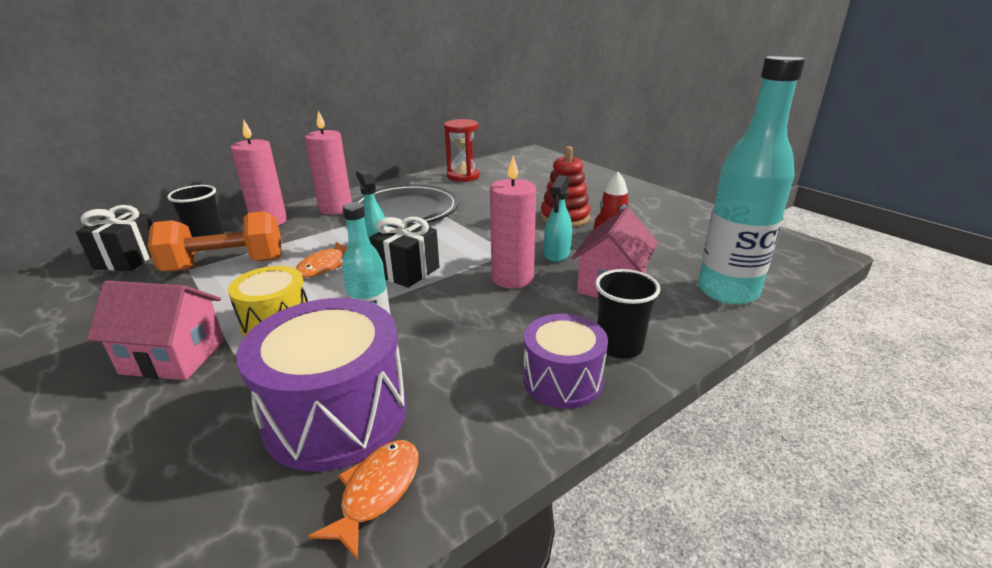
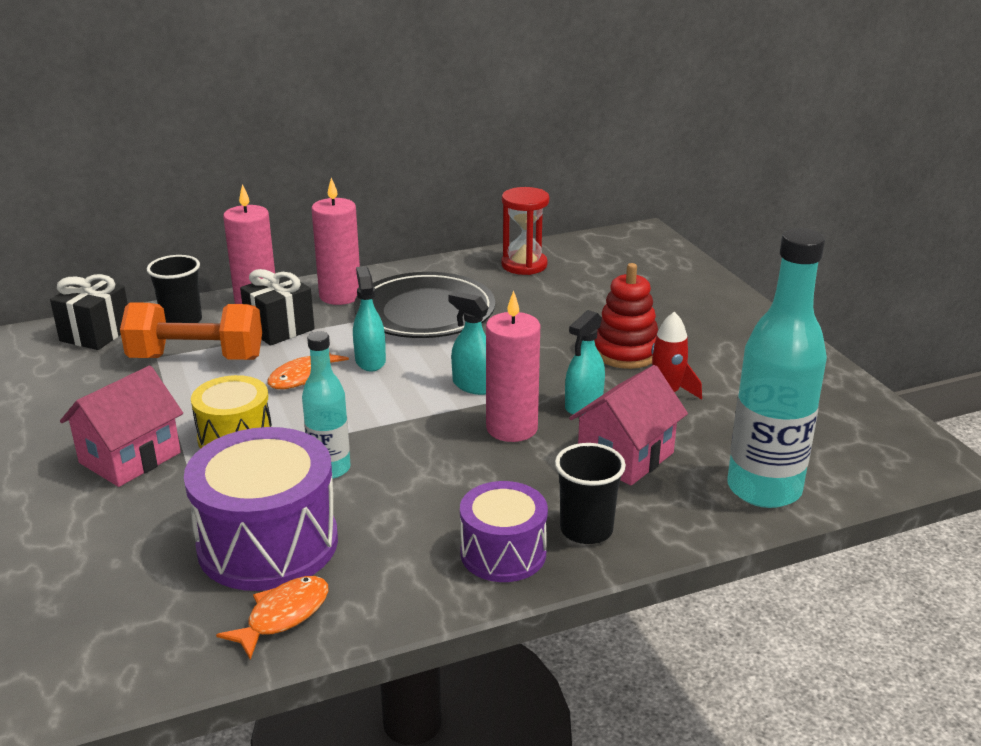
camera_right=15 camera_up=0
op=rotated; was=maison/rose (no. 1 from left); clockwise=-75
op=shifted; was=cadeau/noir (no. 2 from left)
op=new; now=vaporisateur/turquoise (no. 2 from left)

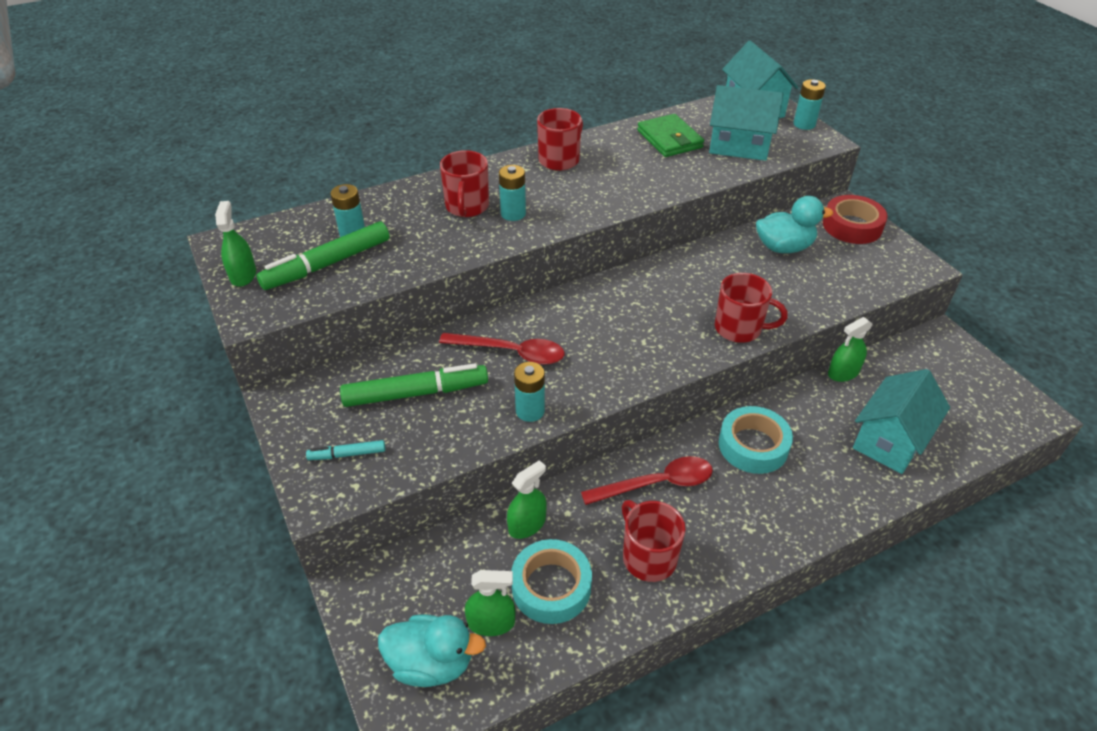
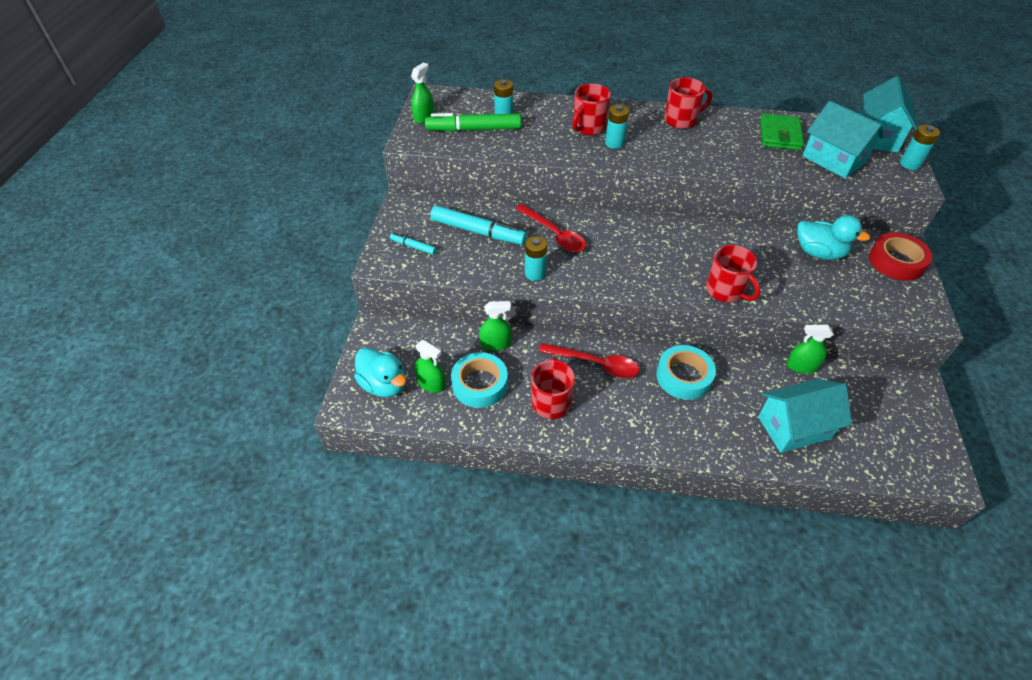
camera_right=35 camera_up=5
op=repainted; was=feutre/vert (no. 2 from left); now=feutre/turquoise (no. 2 from left)

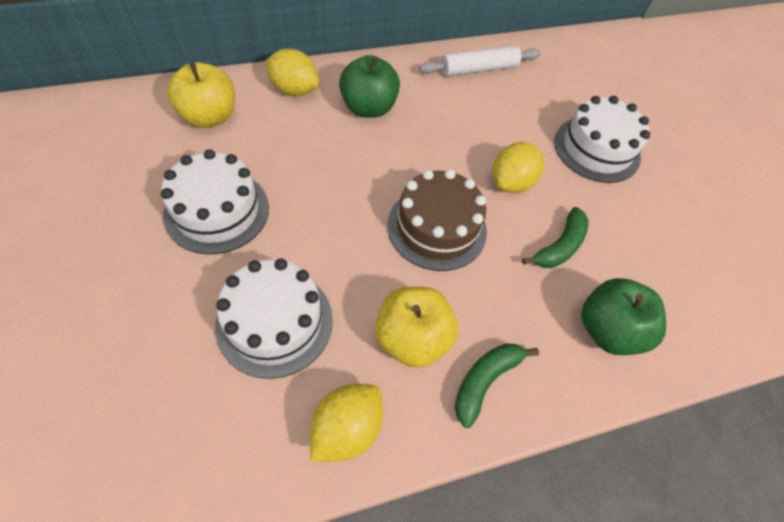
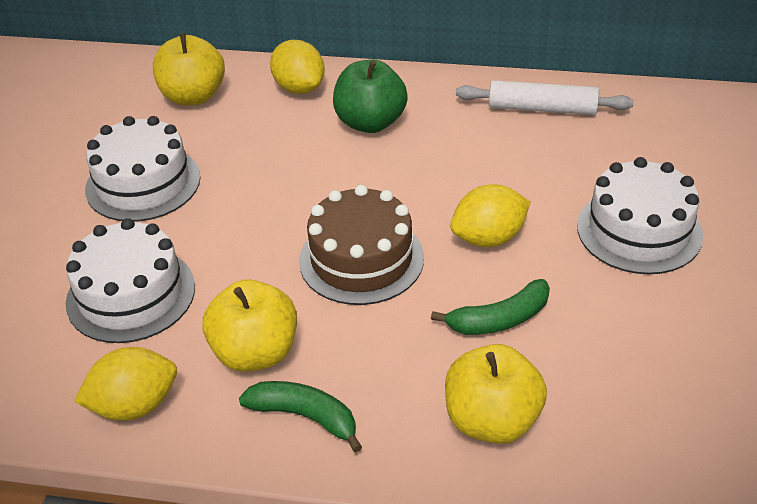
camera_right=35 camera_up=-15
op=rotated; was=banane/vert (no. 1 from left); clockwise=45
op=repainted; was=pomme/vert (no. 2 from left); now=pomme/jaune (no. 3 from left)

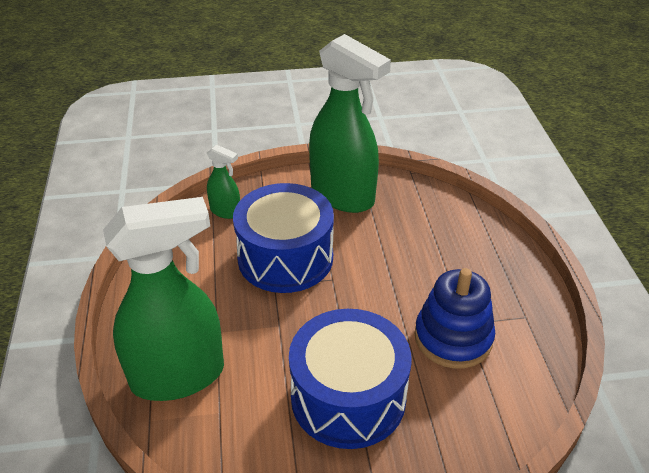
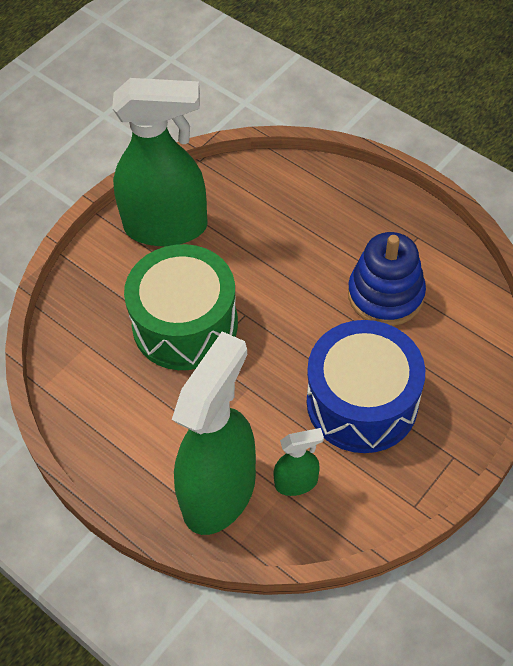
camera_right=-40 camera_up=15
op=shifted; was=vaporisateur/vert (no. 2 from left in the first image); now=vaporisateur/vert (no. 3 from left)
op=repainted; was=tambour/bleu (no. 1 from left); now=tambour/vert

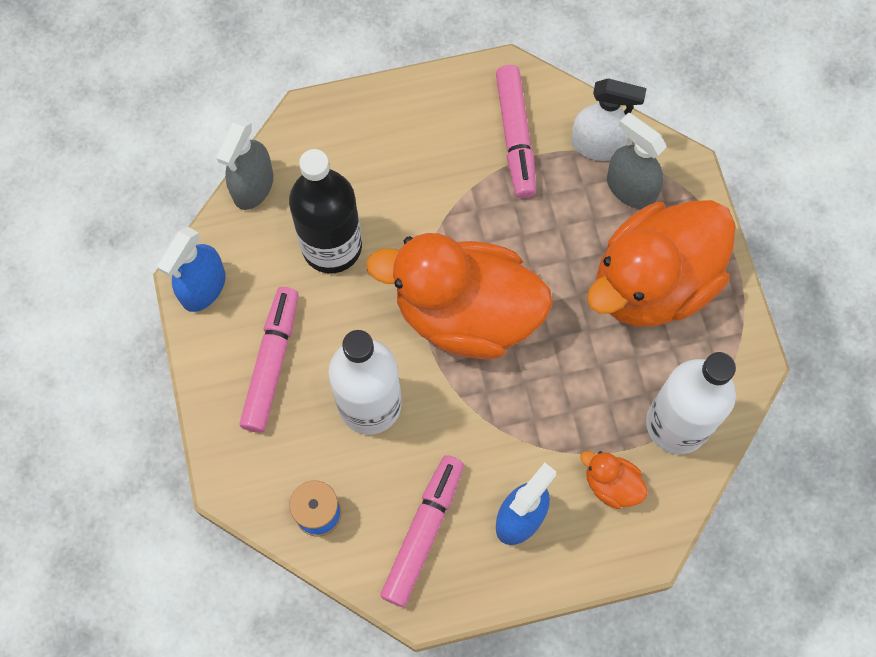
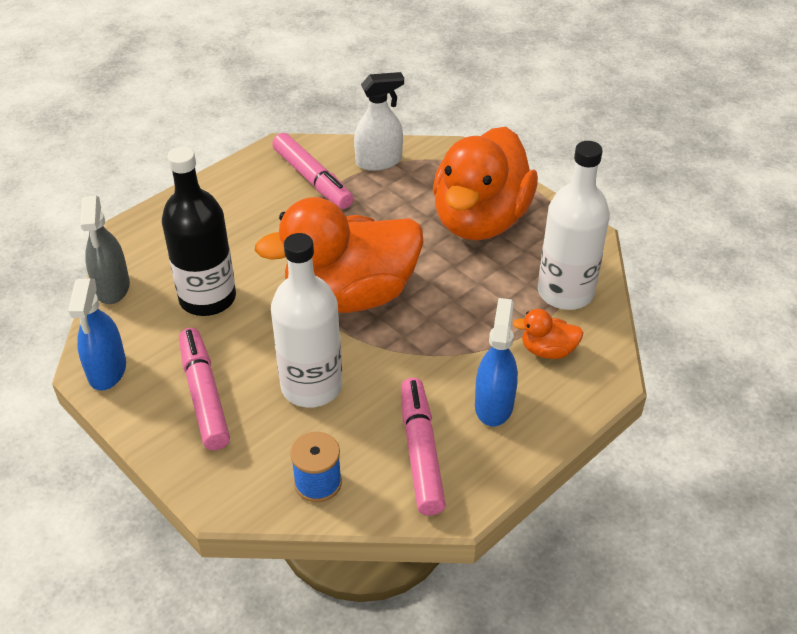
camera_right=-30 camera_up=-25
op=gone; was=vaporisateur/gris (no. 2 from left)

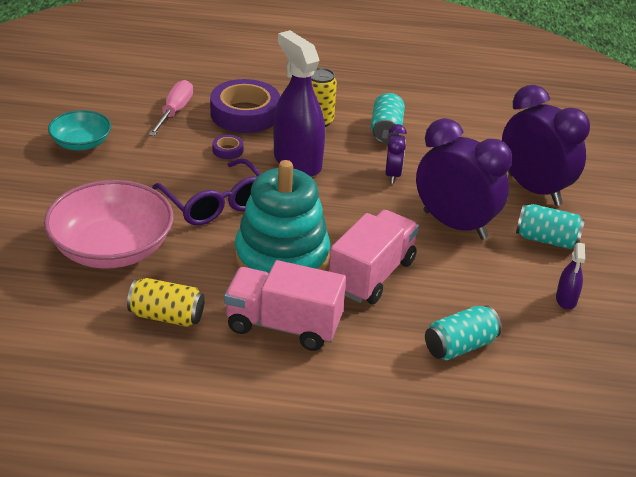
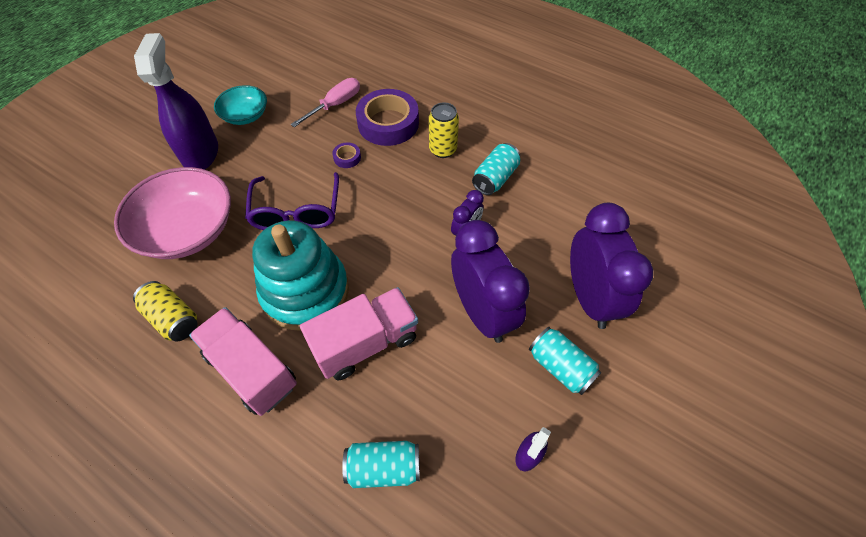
camera_right=30 camera_up=20
op=shifted; was=vaporisateur/violet (no. 1 from left)

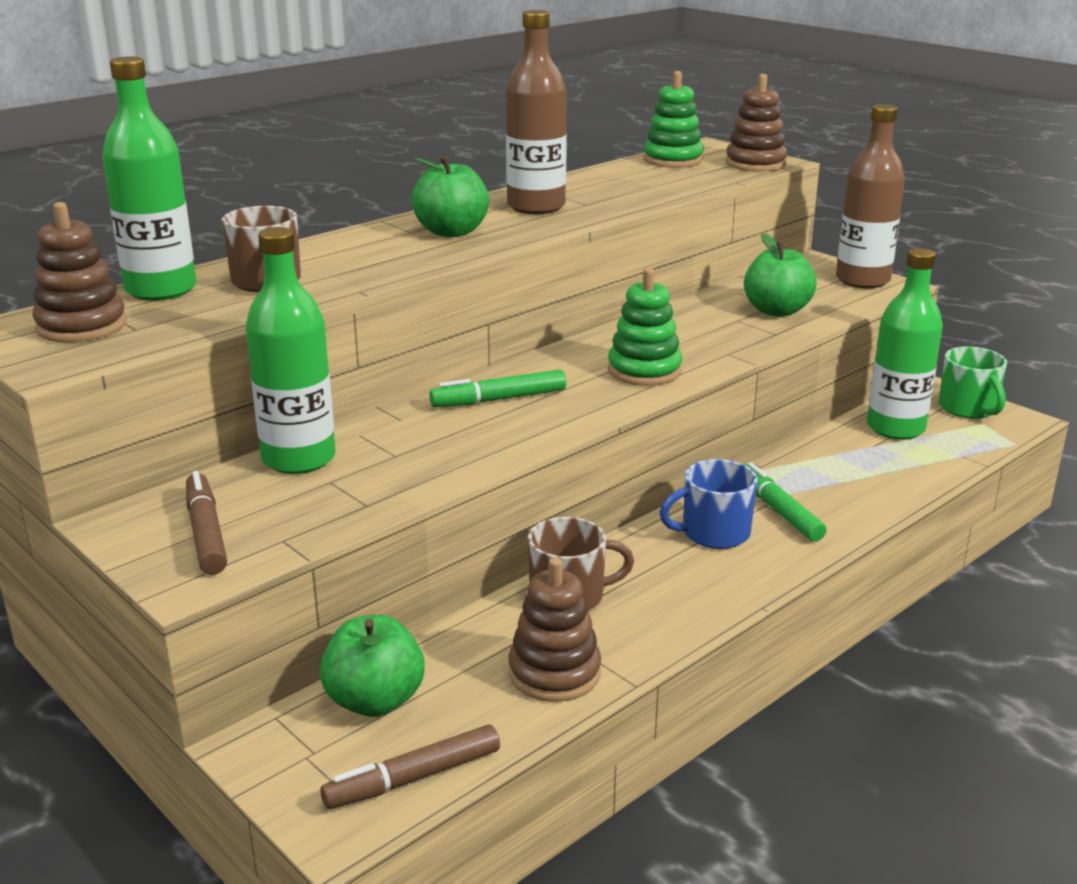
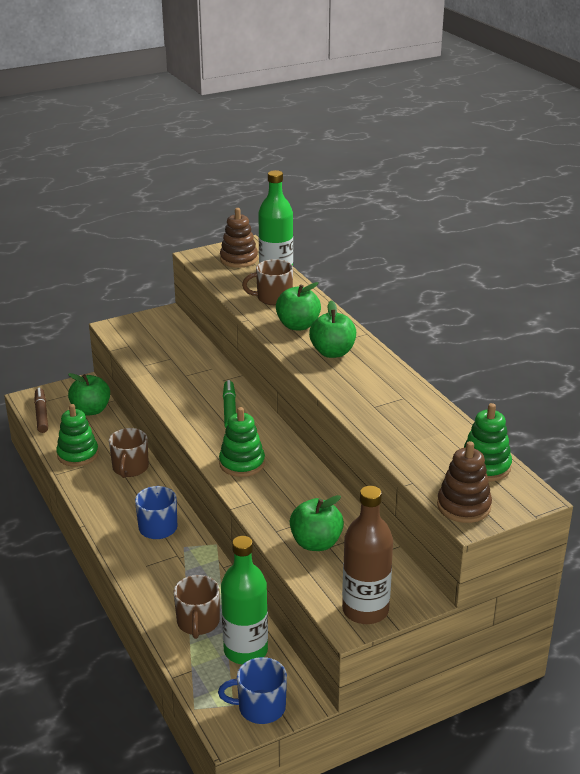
camera_right=105 camera_up=5
op=gone; was=feutre/marron (no. 1 from left)
op=gone; was=bouteille/vert (no. 2 from left)
op=gone; was=bouteille/marron (no. 1 from left)
op=repainted; was=jouet à empiler/marron (no. 2 from left); now=jouet à empiler/vert (no. 1 from left)
op=gone; was=feutre/vert (no. 2 from left)
op=repainted; was=tasse/vert; now=tasse/bleu (no. 2 from left)
op=new; now=tasse/marron (no. 2 from left)
op=new; now=pomme/vert (no. 2 from left)

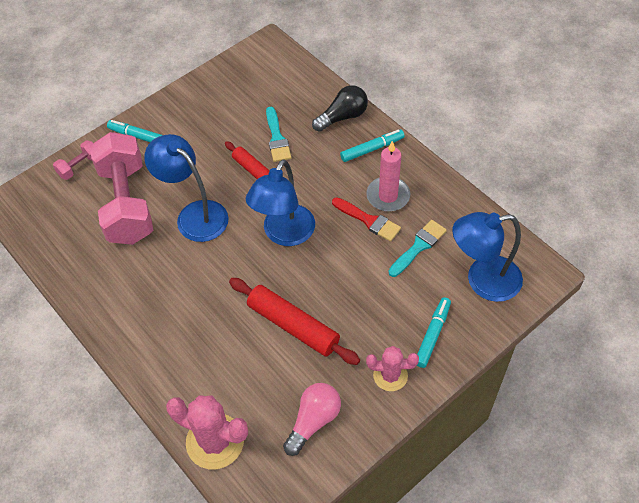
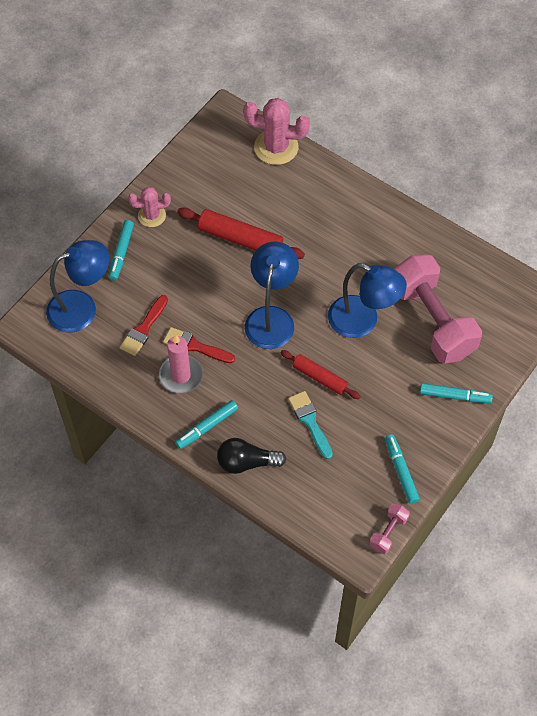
camera_right=165 camera_up=5
op=shifted; was=haltère/rose (no. 1 from left)
op=gone; was=ampoule/rose
op=rotated; was=ampoule/noir; clockwise=45
op=repainted; was=pinceau/turquoise (no. 2 from left); now=pinceau/rouge (no. 1 from left)
op=new; now=feutre/turquoise (no. 3 from left)

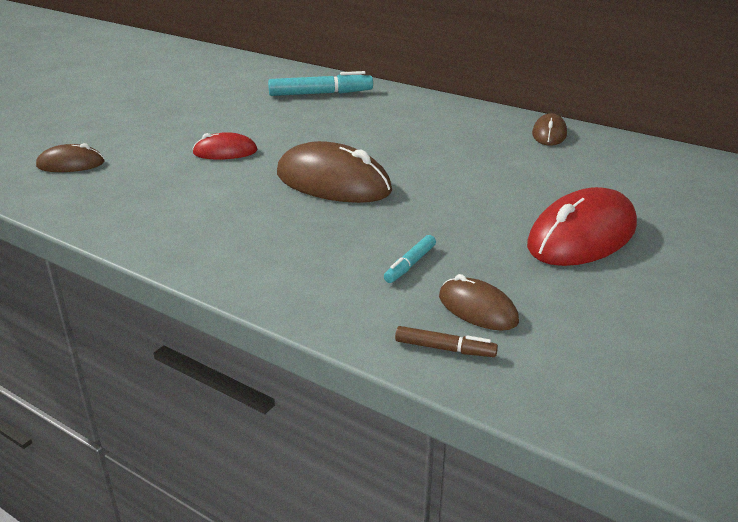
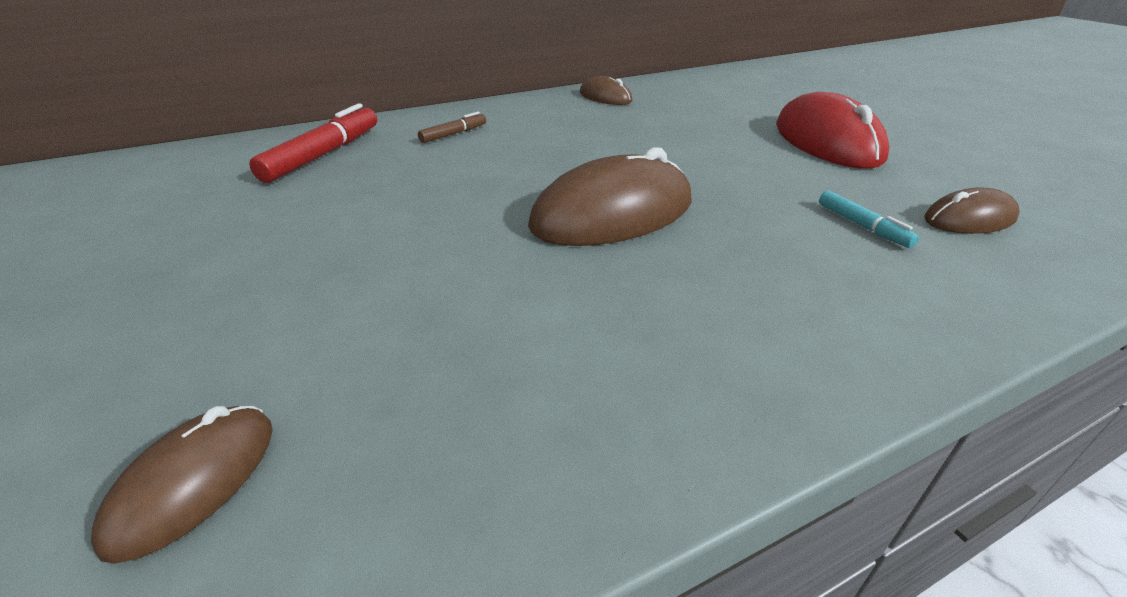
camera_right=-60 camera_up=5
op=gone; was=souris/rouge (no. 1 from left)
op=repainted; was=feutre/turquoise (no. 1 from left); now=feutre/rouge
op=shifted; was=feutre/marron

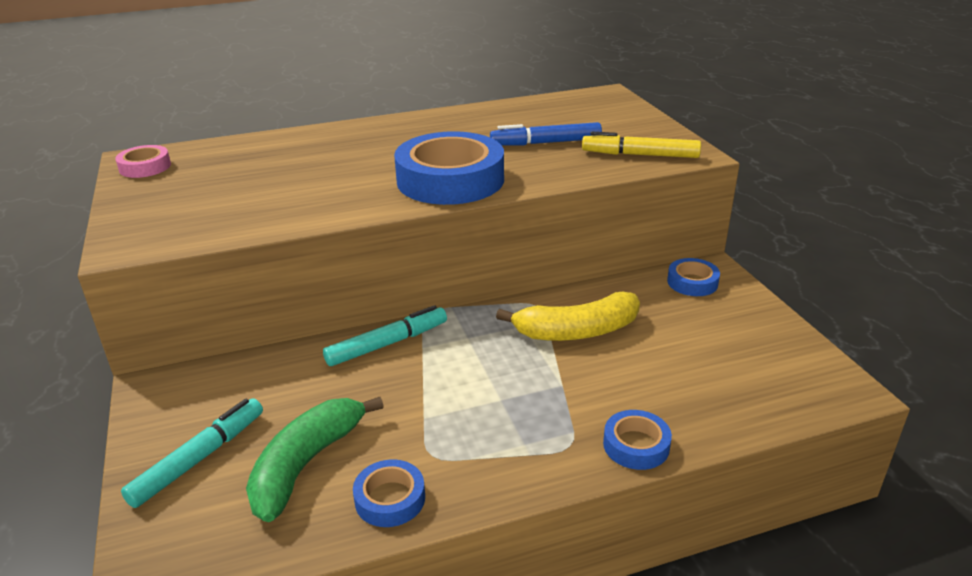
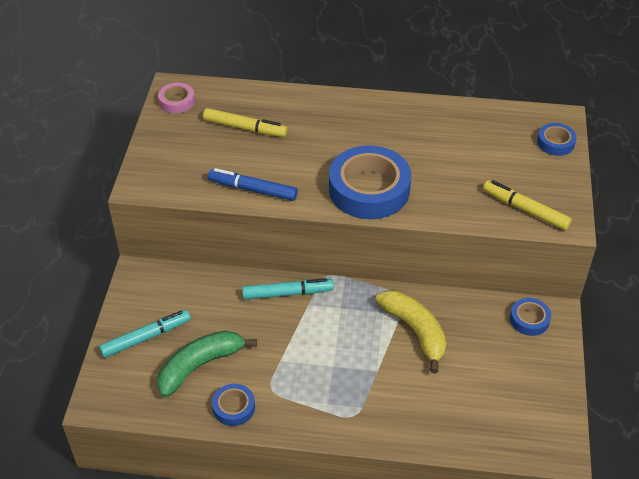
camera_right=25 camera_up=15
op=shifted; was=feutre/bleu
op=rotated; was=banane/jaune; clockwise=-135
op=shifted; was=ruban adhésif/bleu (no. 3 from left in the first image); now=ruban adhésif/bleu (no. 4 from left)
op=new; now=feutre/jaune (no. 1 from left)

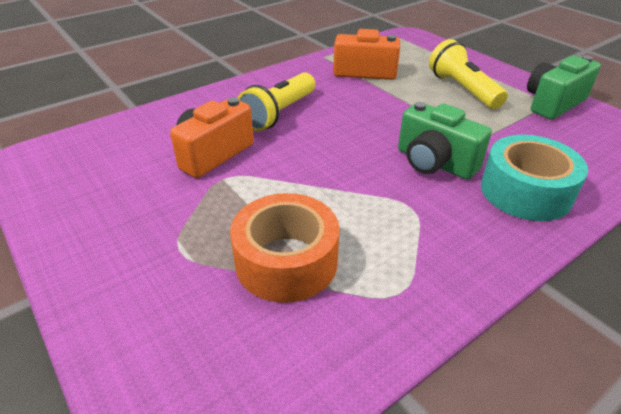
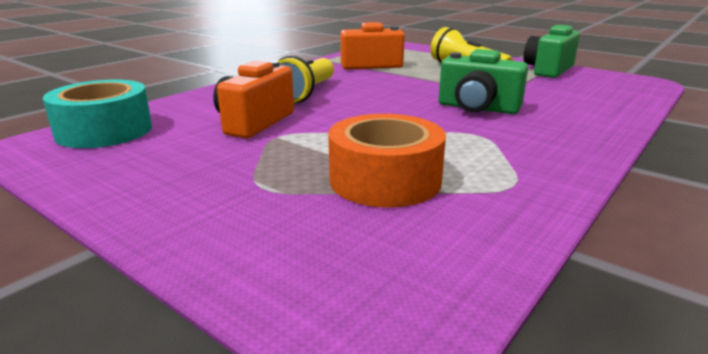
camera_right=-15 camera_up=-15
op=shifted; was=ruban adhésif/turquoise

